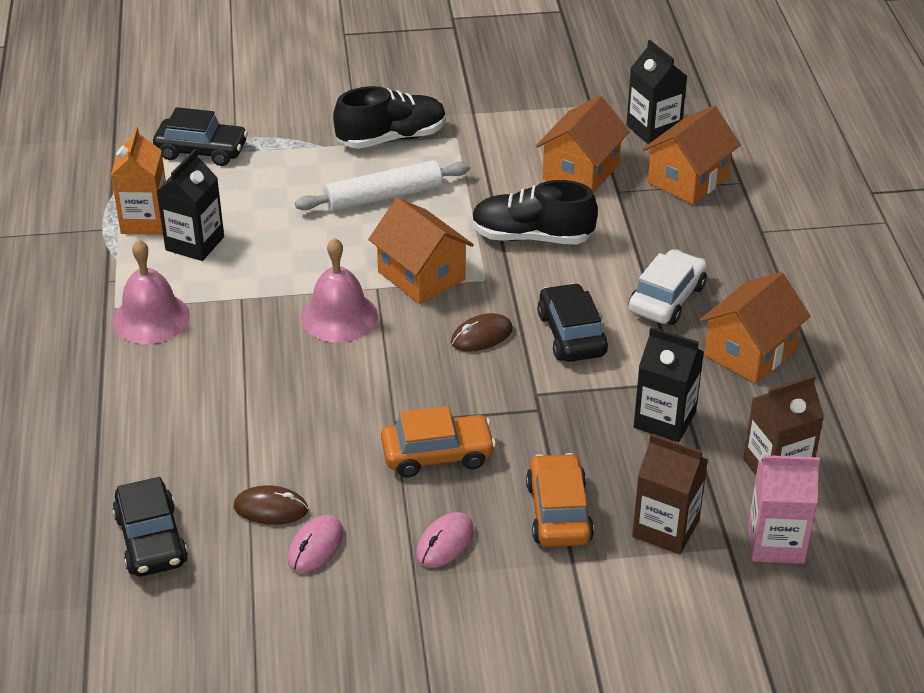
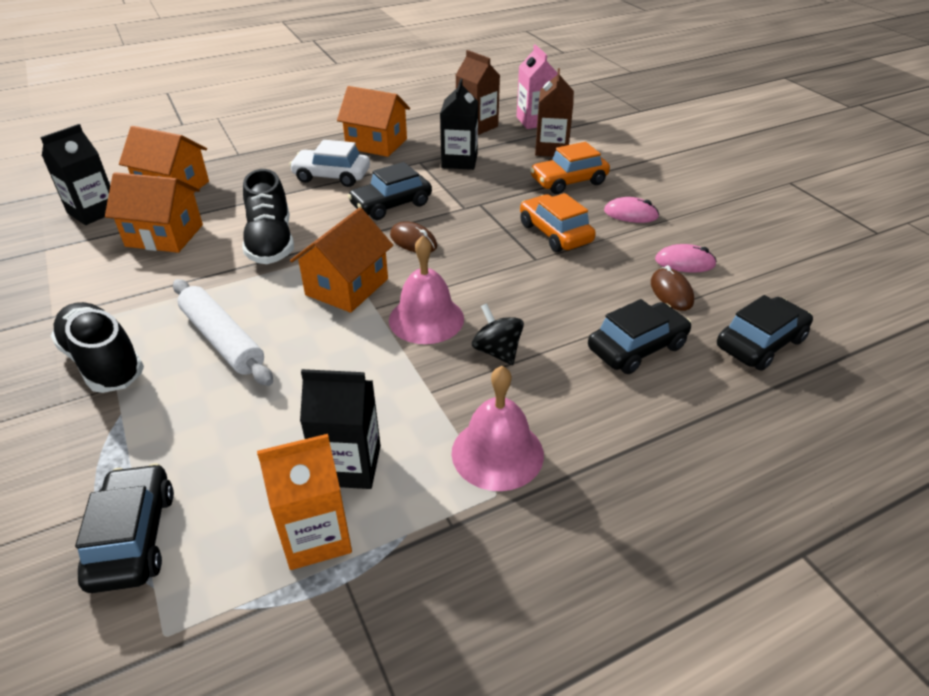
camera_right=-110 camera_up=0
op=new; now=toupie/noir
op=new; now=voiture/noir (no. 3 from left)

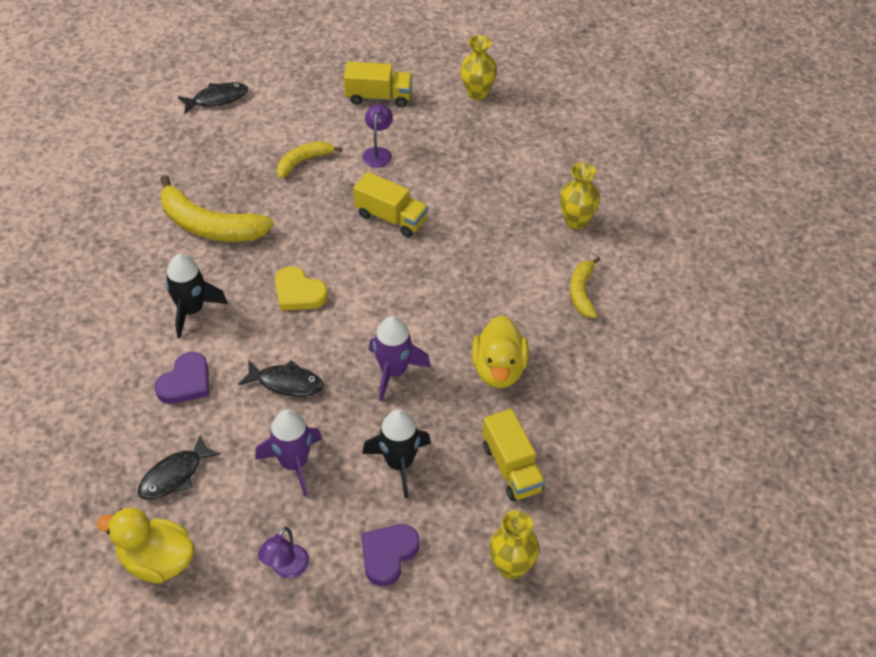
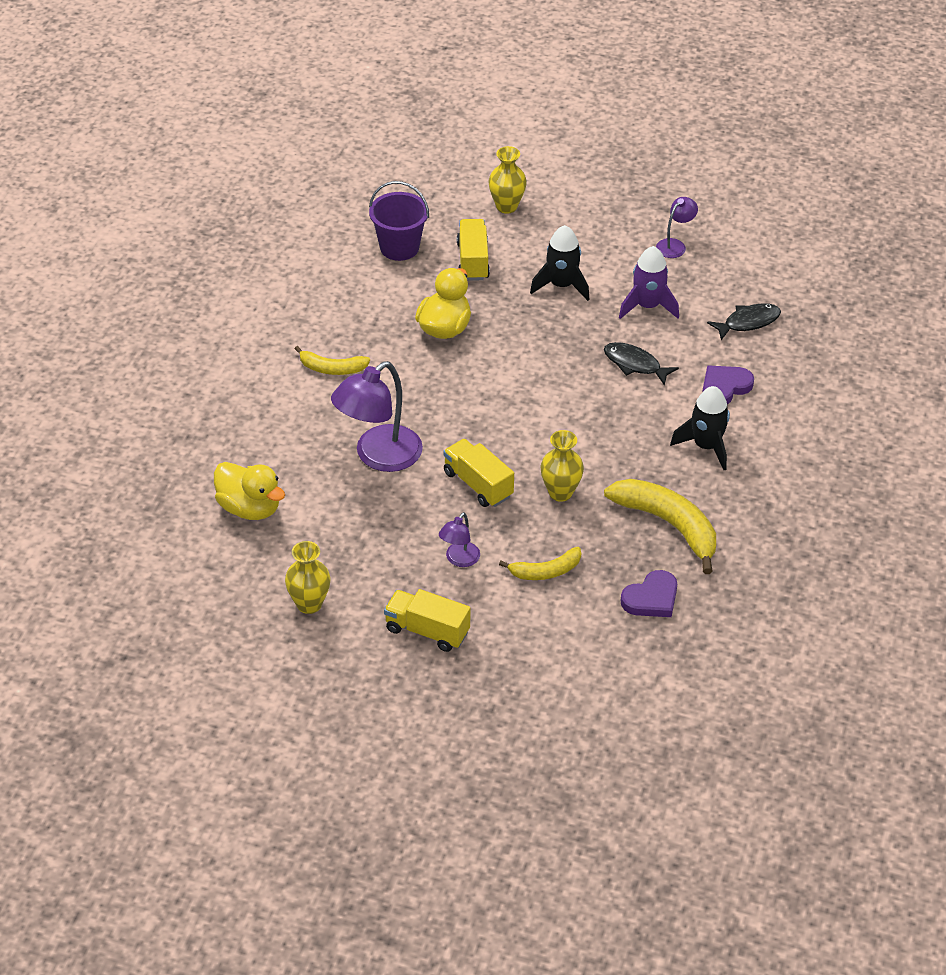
camera_right=-160 camera_up=-5
op=shifted; was=canard/jaune (no. 1 from left)
op=gone; was=poisson/noir (no. 2 from left)
op=gone; was=cœur/jaune
op=shifted; was=cœur/violet (no. 2 from left in the first image); now=cœur/violet (no. 1 from left)
op=gone; was=fusée/violet (no. 2 from left)
op=shifted; was=vase/jaune (no. 3 from left)
op=rotated; was=banane/jaune (no. 3 from left in the first image); clockwise=75
op=new; now=lampe/violet (no. 1 from left)
op=new; now=seau/violet

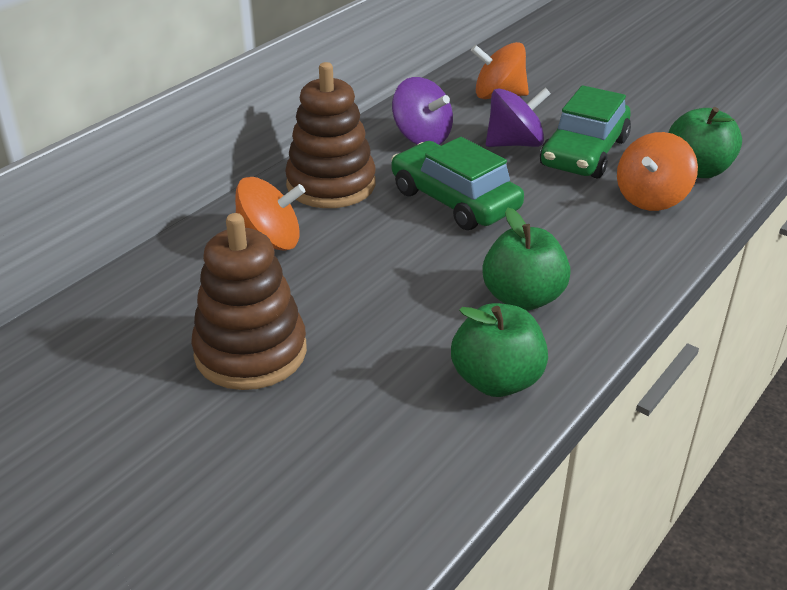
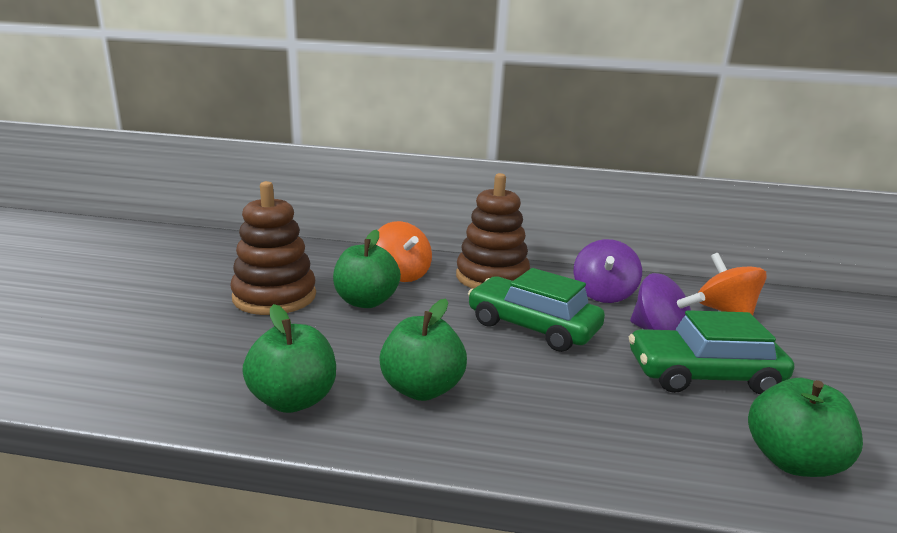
camera_right=60 camera_up=-15
op=rotated; was=voiture/vert (no. 1 from left); clockwise=-75
op=gone; was=toupie/orange (no. 3 from left)
op=new; now=pomme/vert (no. 2 from left)

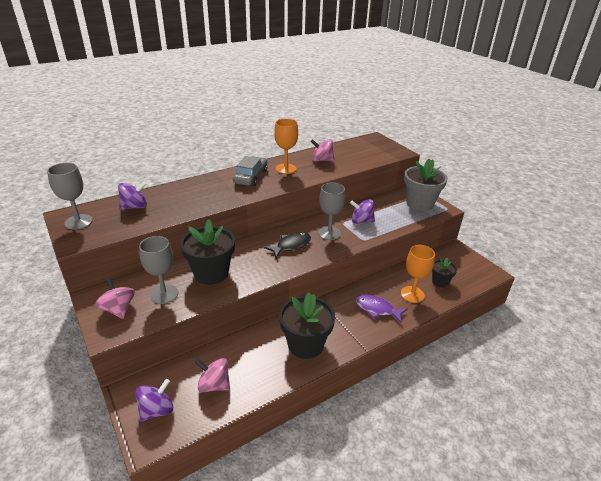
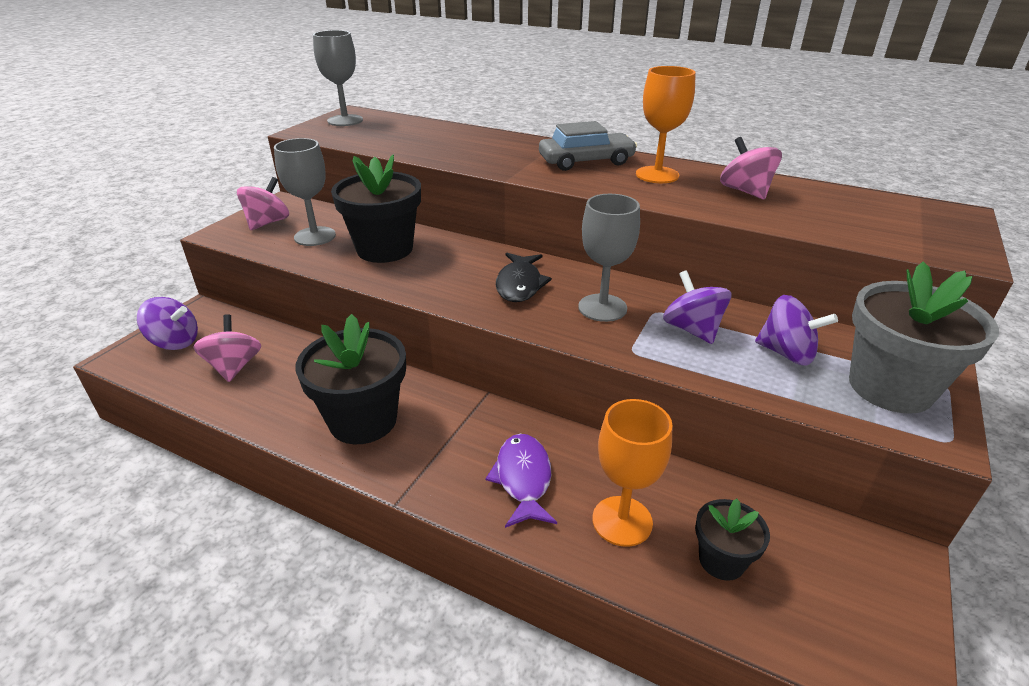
camera_right=60 camera_up=0
op=shifted; was=toupie/violet (no. 1 from left in the first image); now=toupie/violet (no. 3 from left)
op=rotated; was=poisson/noir; clockwise=75

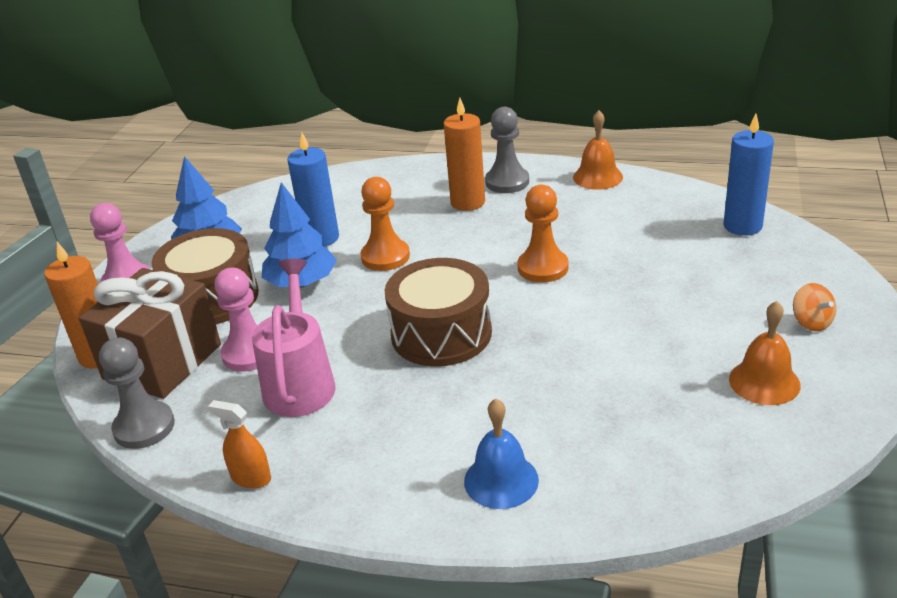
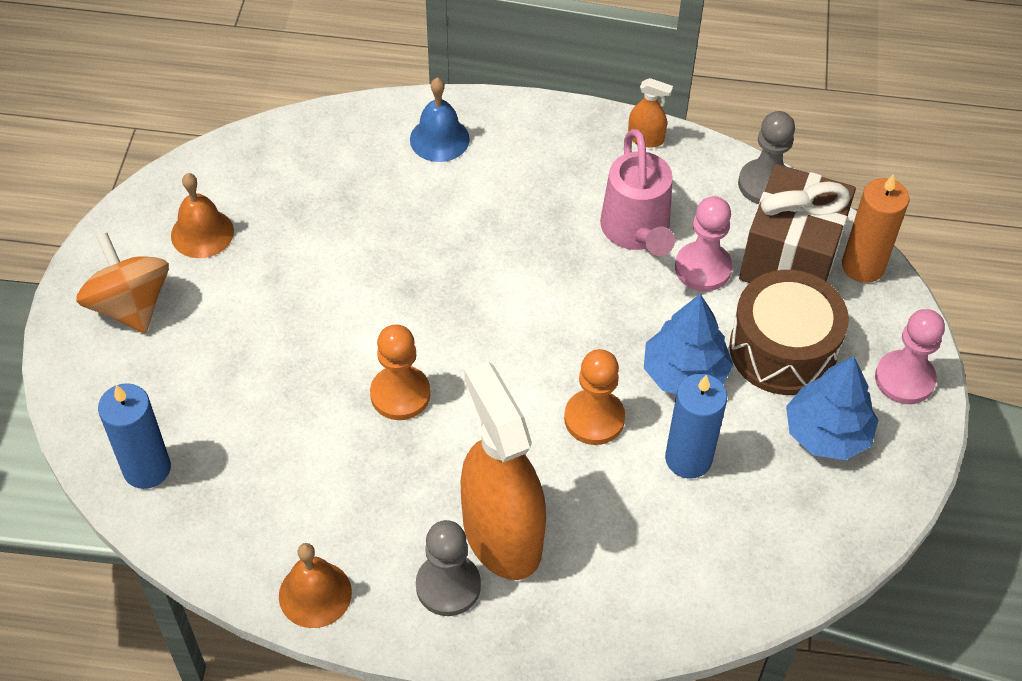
camera_right=170 camera_up=20
op=gone; was=tambour/marron (no. 2 from left)
op=swapped; was=bougie/orange (no. 2 from left); now=vaporisateur/orange (no. 1 from left)
op=scaled; was=toupie/orange; ratio=1.96

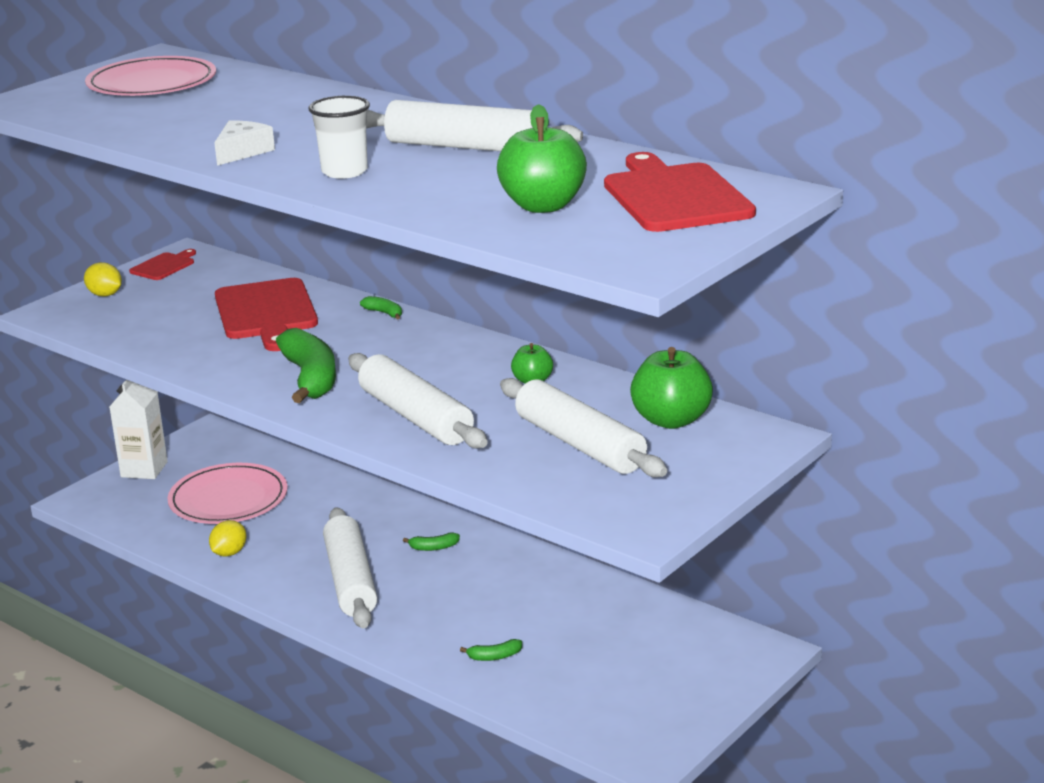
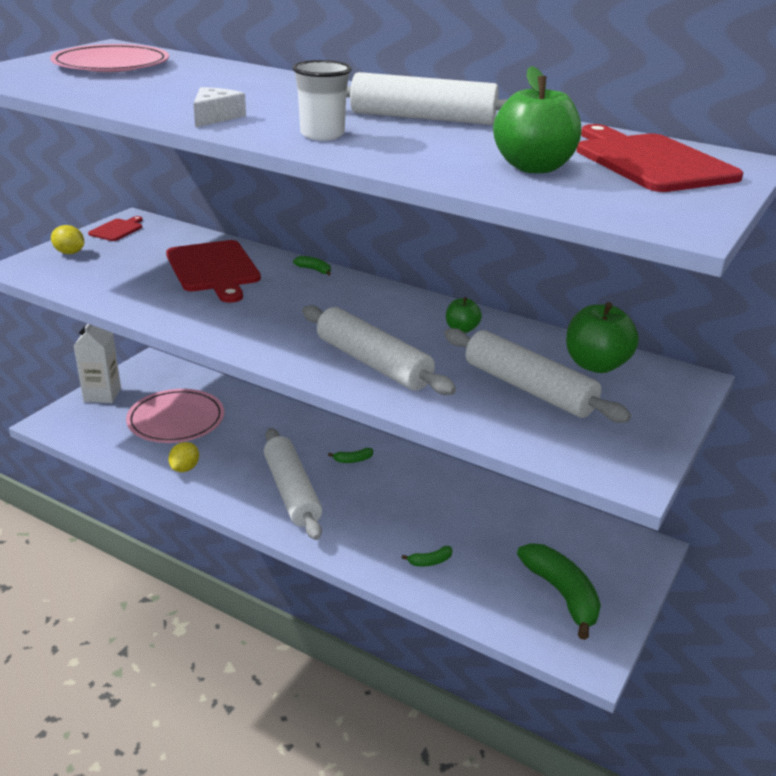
camera_right=-10 camera_up=5
op=shifted; was=banane/vert (no. 1 from left in the first image); now=banane/vert (no. 4 from left)

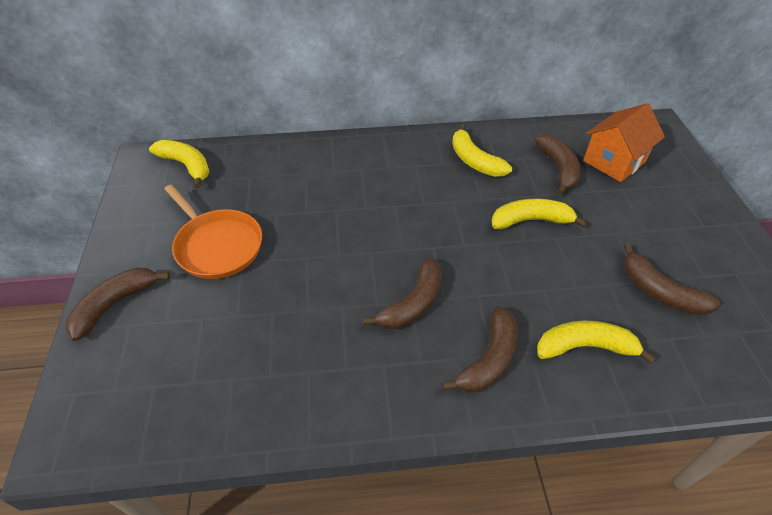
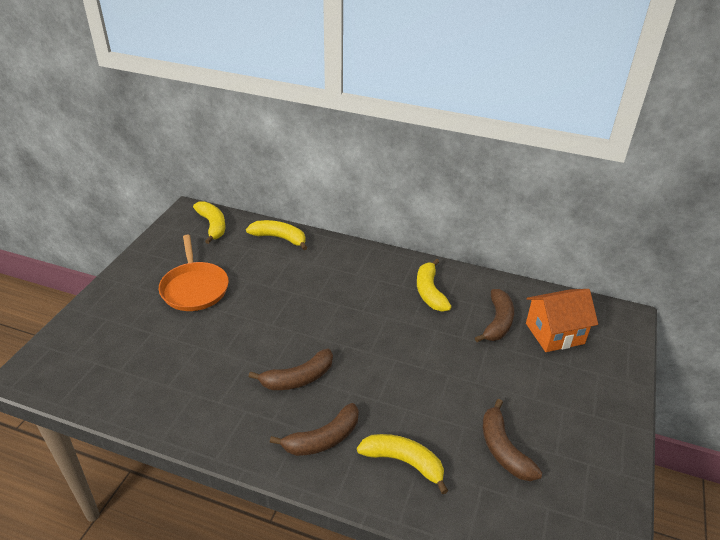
camera_right=25 camera_up=-10
op=gone; was=banane/marron (no. 1 from left)
op=shifted; was=banane/jaune (no. 3 from left in the first image); now=banane/jaune (no. 2 from left)

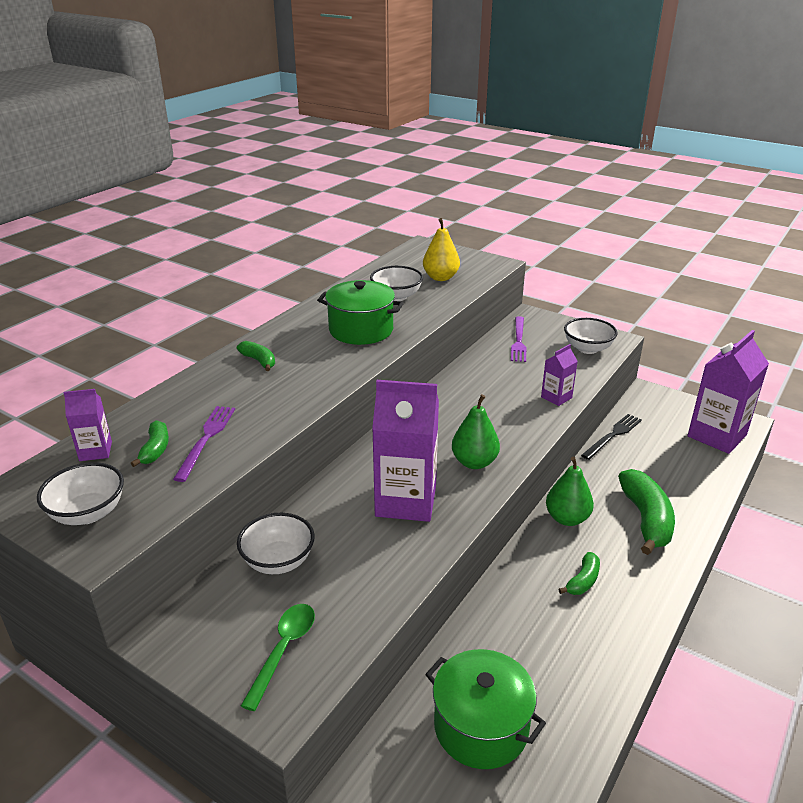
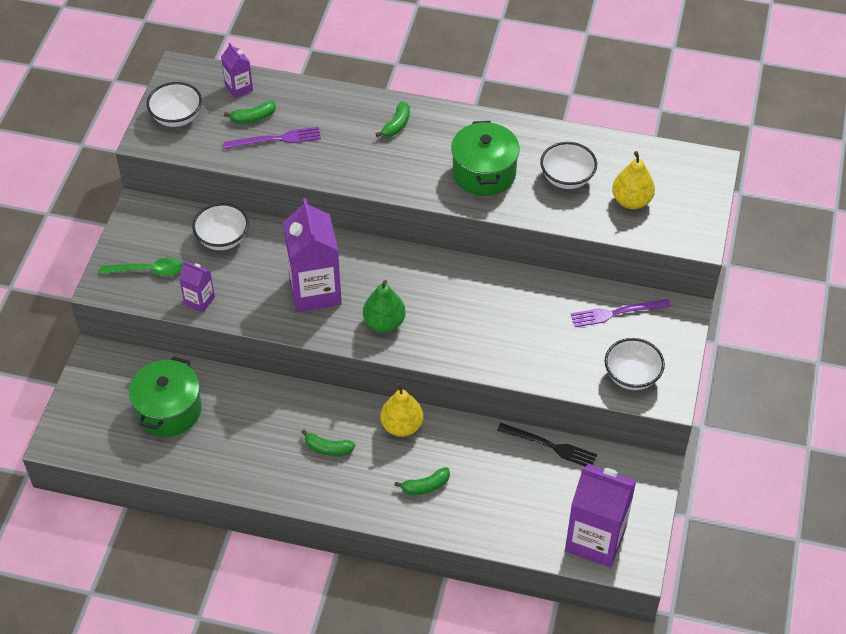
camera_right=70 camera_up=20
op=shifted; was=brique de lait/violet (no. 3 from left in the first image); now=brique de lait/violet (no. 1 from left)
op=repainted; was=poire/vert (no. 2 from left); now=poire/jaune (no. 1 from left)
op=scaled; was=banane/vert (no. 4 from left); ratio=0.52

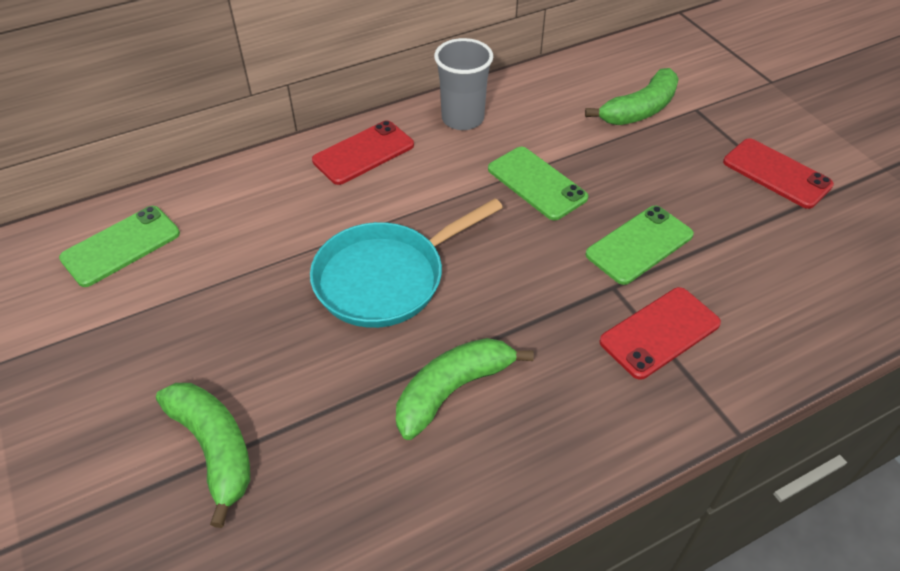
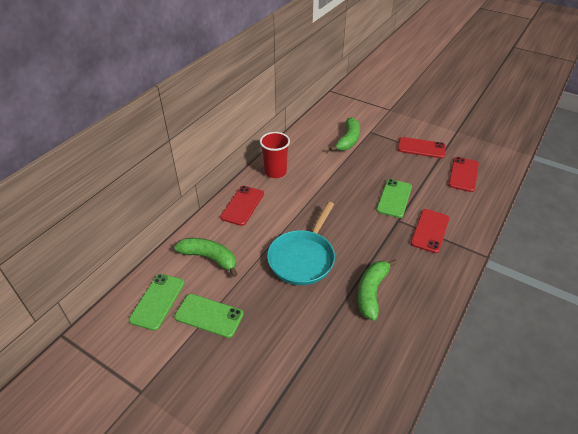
camera_right=-30 camera_up=-5
op=shifted; was=banane/vert (no. 1 from left)
op=repainted; was=gobelet/gris; now=gobelet/rouge
op=shifted; was=téléphone/vert (no. 2 from left)
op=new; now=téléphone/rouge (no. 4 from left)

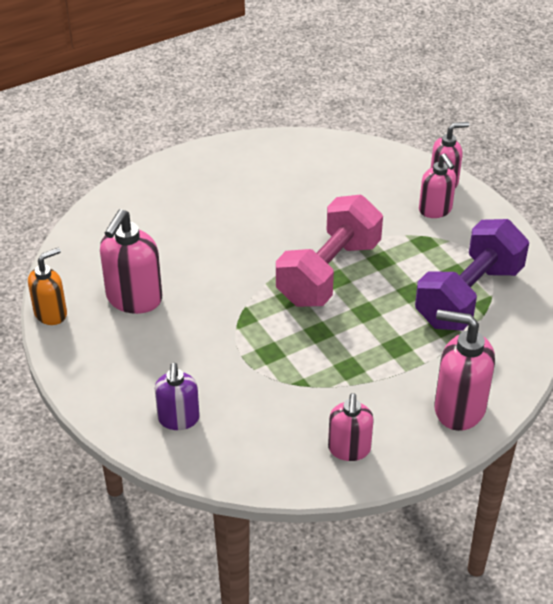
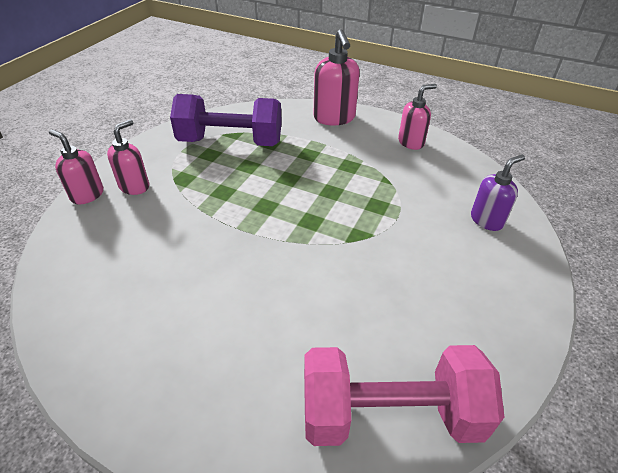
camera_right=-125 camera_up=0
op=gone; was=distributeur de savon/orange
op=gone; was=distributeur de savon/rose (no. 1 from left)
op=shifted; was=haltère/rose

